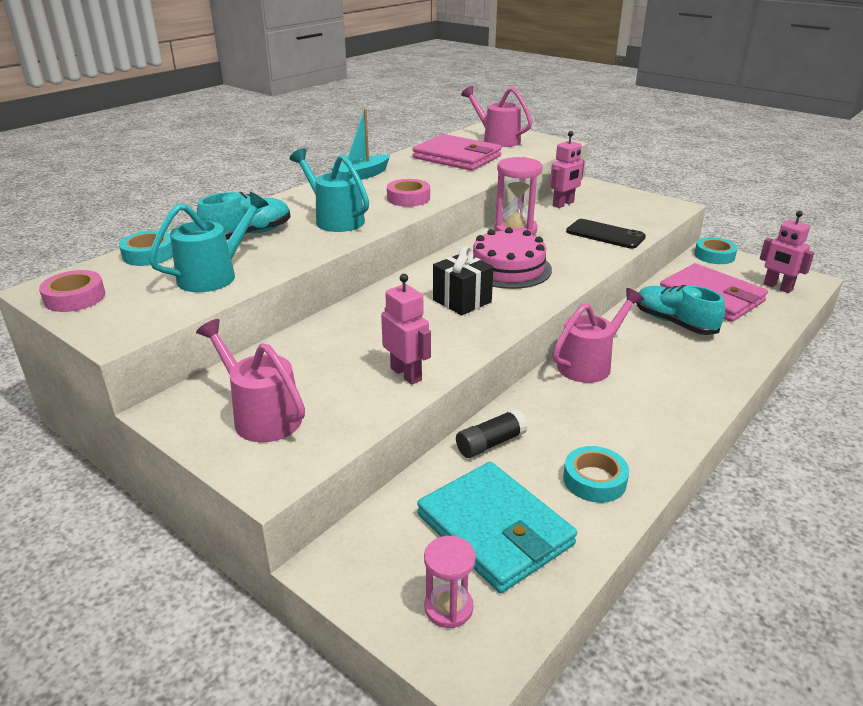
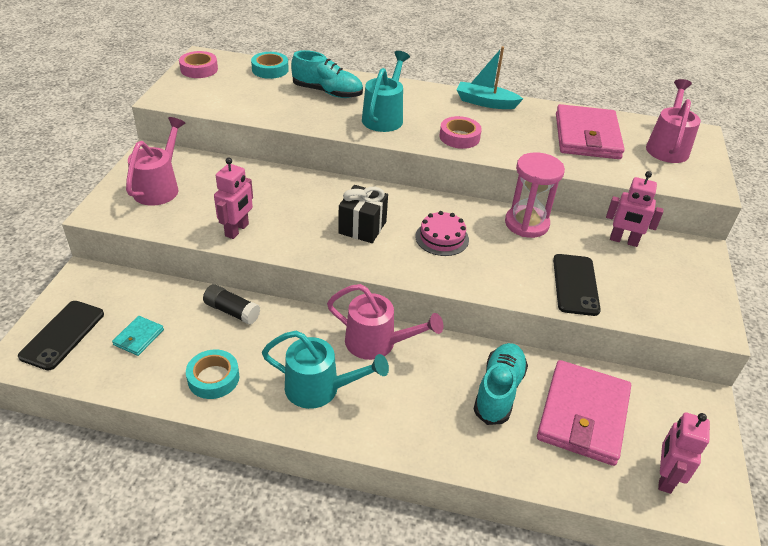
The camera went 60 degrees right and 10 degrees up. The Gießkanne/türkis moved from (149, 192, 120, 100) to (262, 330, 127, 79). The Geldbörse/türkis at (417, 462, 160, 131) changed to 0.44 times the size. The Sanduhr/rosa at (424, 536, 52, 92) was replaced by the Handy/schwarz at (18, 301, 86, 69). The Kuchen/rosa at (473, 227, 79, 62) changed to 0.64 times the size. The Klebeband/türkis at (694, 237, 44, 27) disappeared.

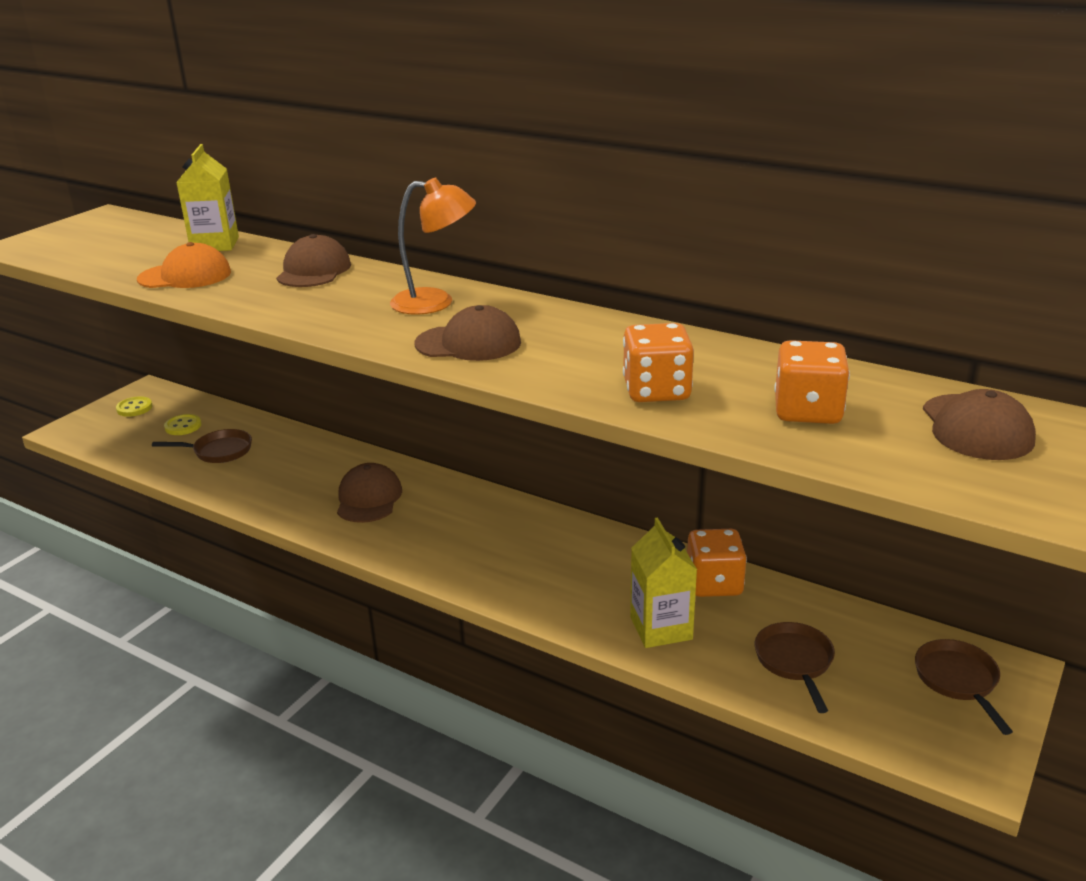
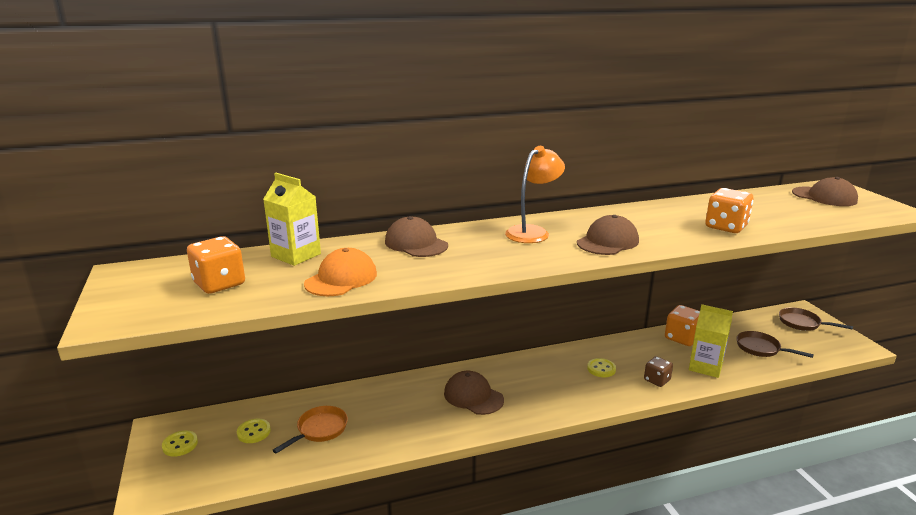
The camera went 50 degrees left and 5 degrees down. The Pfanne/braun at (152, 429, 100, 34) became the Pfanne/orange at (273, 406, 75, 48). The Spielwürfel/orange moved from (774, 340, 76, 84) to (187, 236, 58, 58). The Knopf/gelb at (587, 358, 29, 19) appeared. The Spielwürfel/braun at (644, 356, 29, 31) appeared.

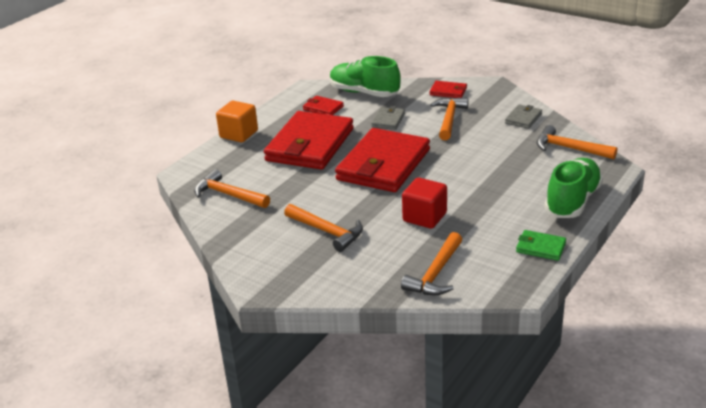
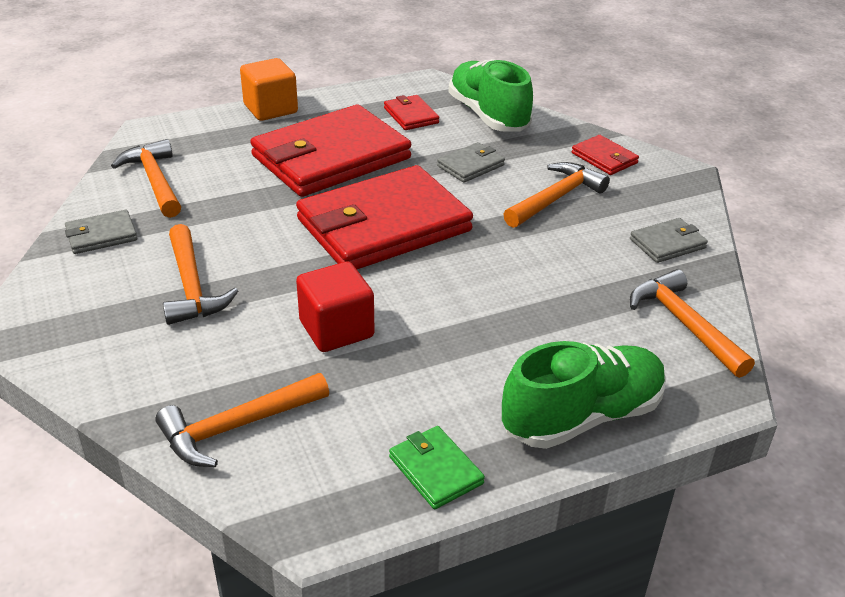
The camera went 30 degrees right and 5 degrees up. The Geldbörse/grau at (65, 210, 72, 44) appeared.

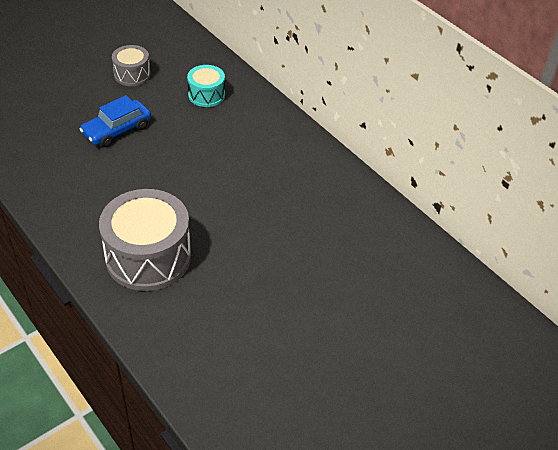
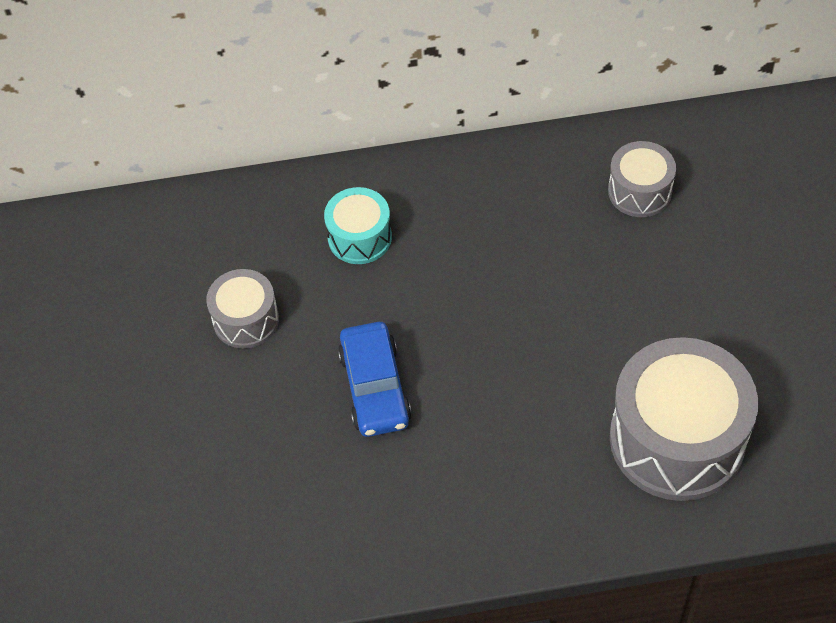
The camera went 55 degrees left and 10 degrees up. The Trommel/grau at (608, 141, 68, 76) appeared.

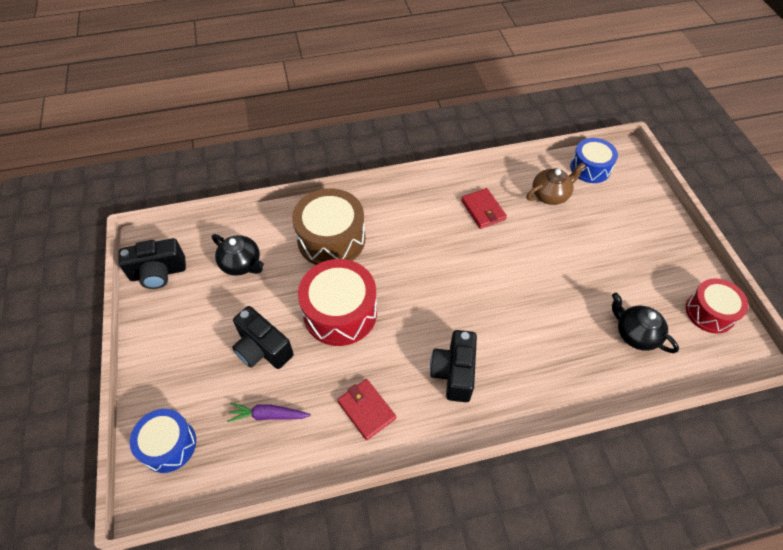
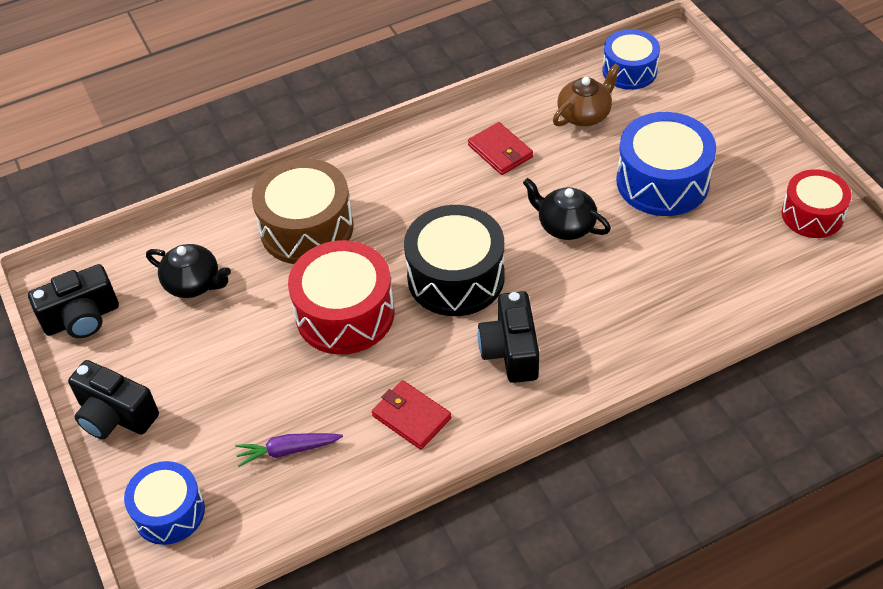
The camera went 10 degrees left and 5 degrees down. The Kamera/schwarz moved from (232, 306, 62, 63) to (68, 360, 91, 79). The Teekanne/schwarz moved from (612, 292, 67, 61) to (523, 178, 88, 62). The Trommel/schwarz at (404, 205, 101, 111) appeared. The Trommel/blau at (616, 112, 100, 104) appeared.

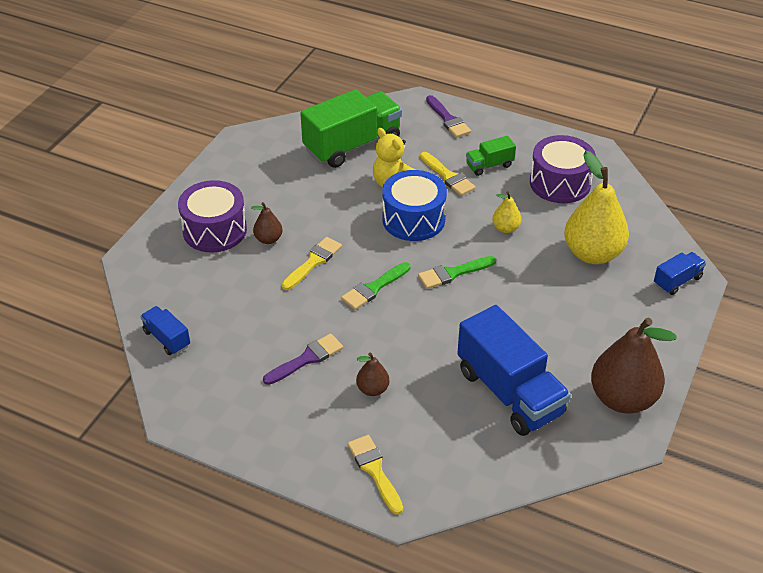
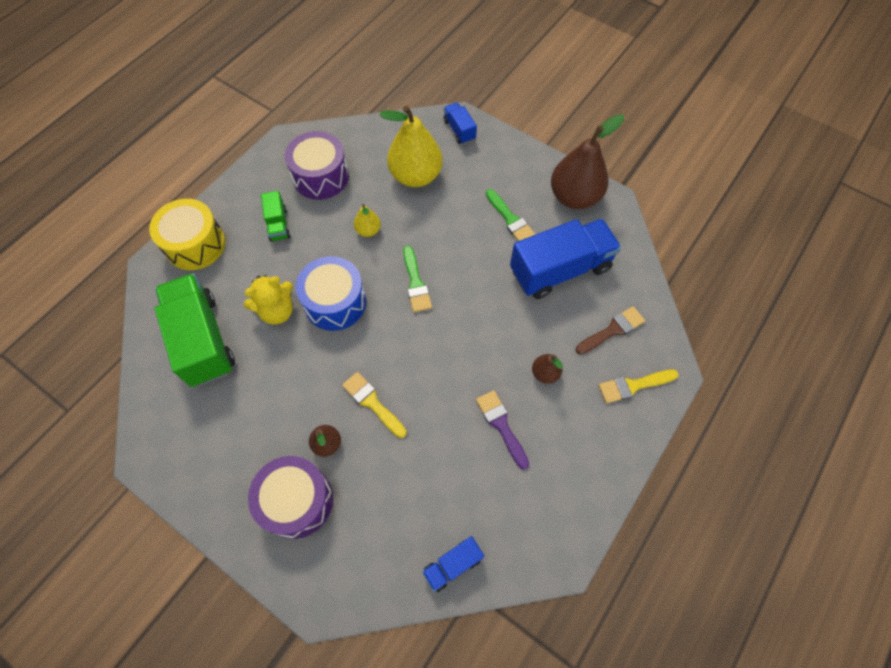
The camera went 80 degrees left and 20 degrees up. The Pinsel/grün moved from (341, 262, 69, 48) to (486, 189, 50, 52). The Pinsel/gelb at (420, 152, 55, 44) disappeared. The Pinsel/lila at (426, 95, 45, 43) was replaced by the Trommel/gelb at (149, 199, 76, 71). The Pinsel/braun at (576, 306, 69, 49) appeared.

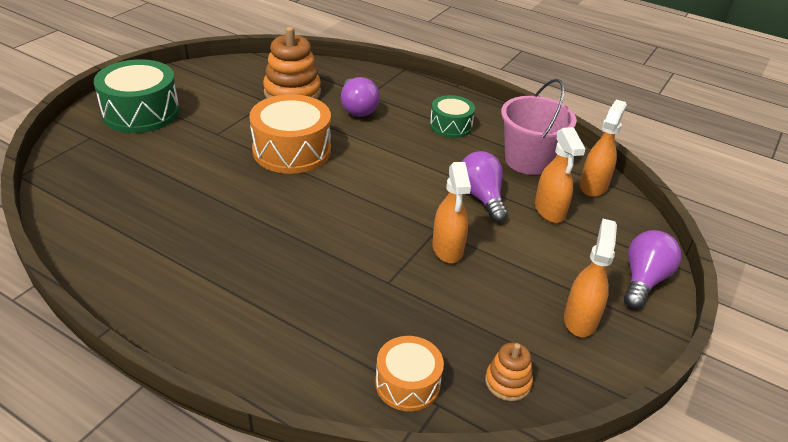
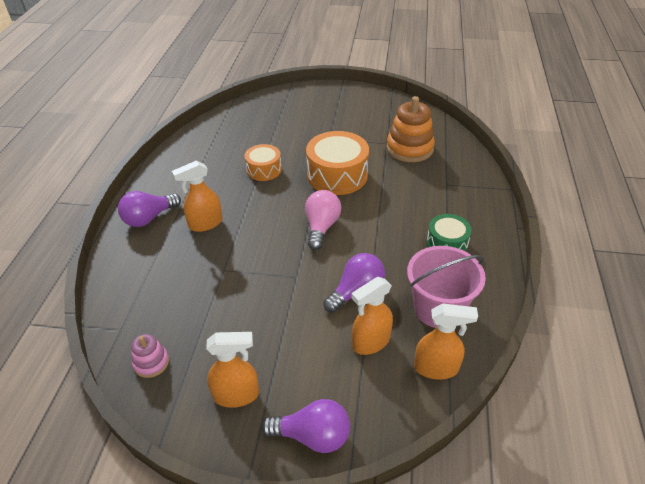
The camera went 70 degrees right and 5 degrees up. The Trommel/grün at (94, 59, 86, 74) disappeared. The Glühbirne/lila moved from (341, 77, 39, 40) to (118, 191, 63, 36). The Trommel/orange moved from (375, 336, 69, 75) to (244, 144, 38, 37). The Sprühflasche/orange moved from (432, 162, 39, 101) to (172, 161, 51, 71). The Stapelspielzeug/orange at (485, 342, 48, 59) became the Stapelspielzeug/rosa at (131, 334, 38, 44). The Glühbirne/rosa at (305, 190, 36, 60) appeared.

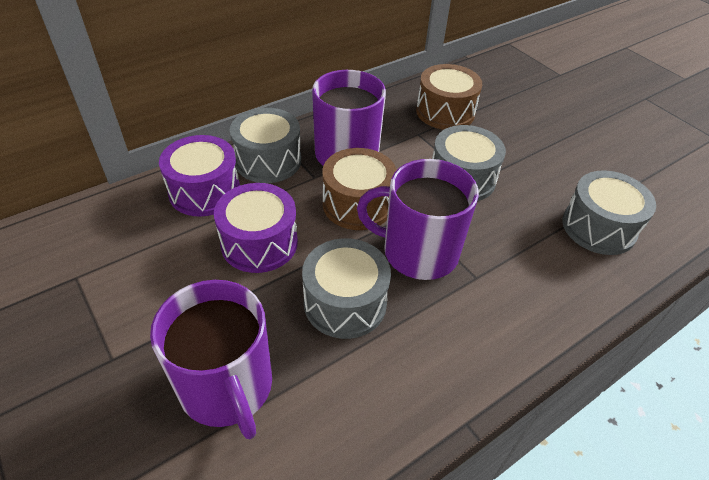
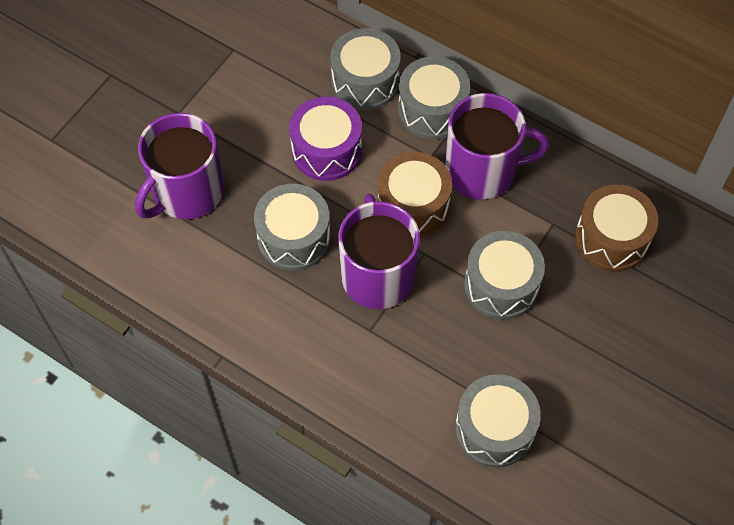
The camera went 70 degrees right and 15 degrees up. The Trommel/lila at (159, 135, 81, 82) became the Trommel/grau at (330, 28, 71, 82).

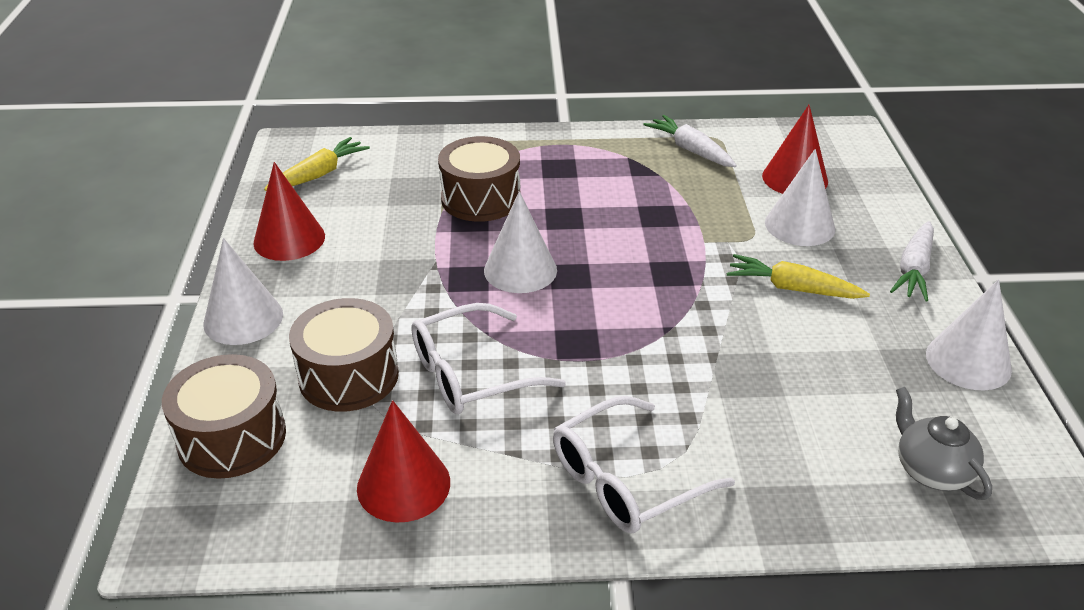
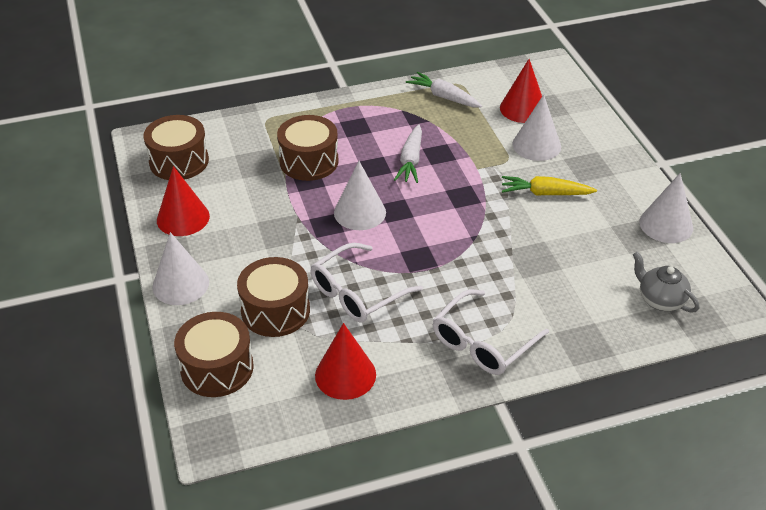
The camera went 15 degrees left and 5 degrees up. The Karotte/gelb at (264, 137, 106, 54) was replaced by the Trommel/braun at (143, 115, 66, 65). The Karotte/weiß moved from (890, 221, 44, 80) to (394, 124, 28, 59).

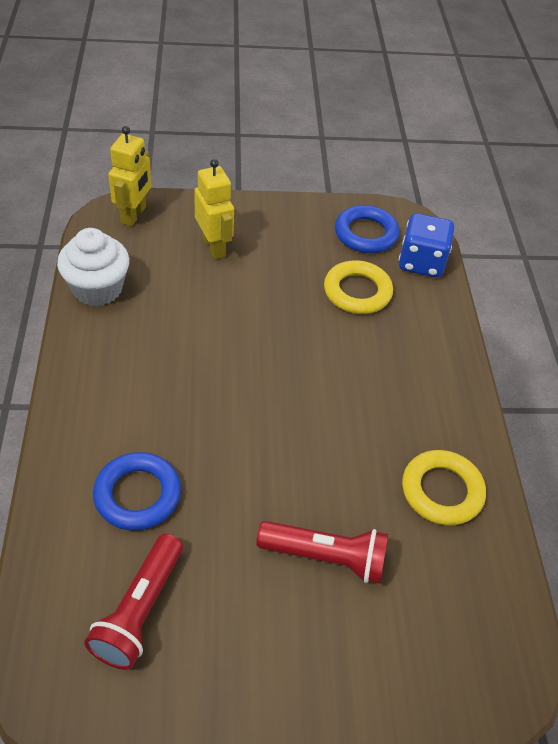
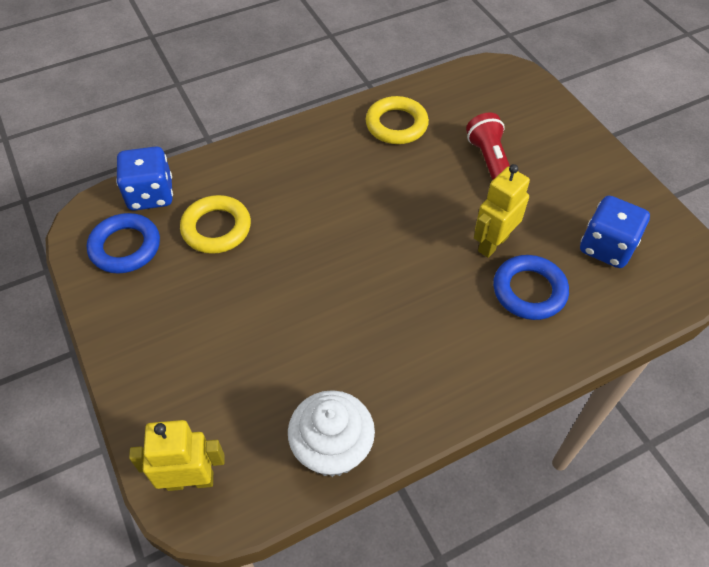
The camera went 110 degrees left and 5 degrees up. The Taschenlampe/rot at (84, 534, 99, 136) was replaced by the Spielwürfel/blau at (580, 196, 70, 72). The Roboter/gelb moved from (194, 159, 40, 100) to (474, 164, 56, 94).

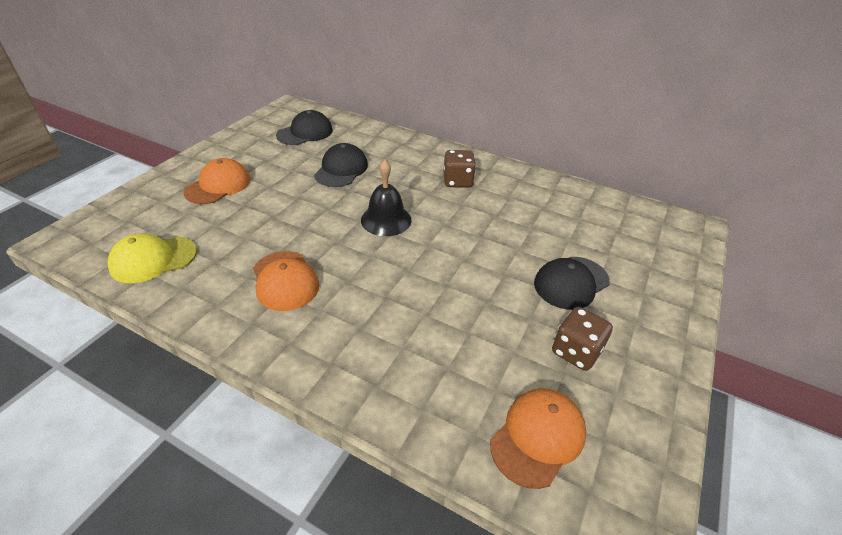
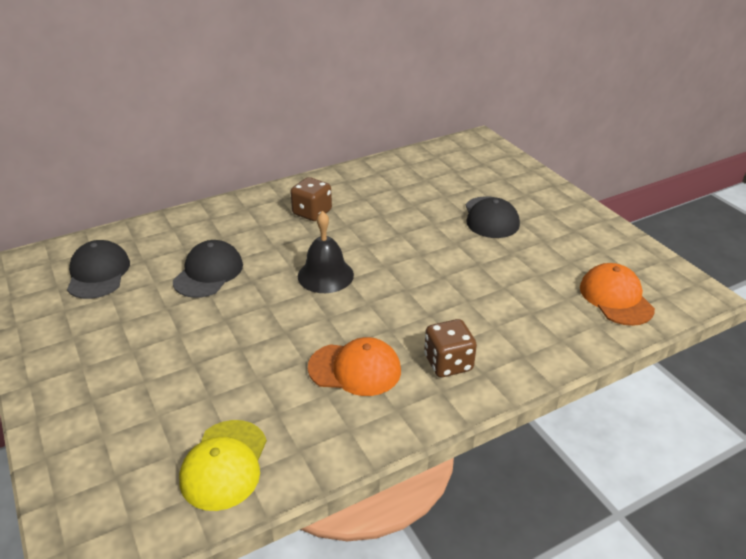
The camera went 55 degrees left and 5 degrees down. The Kappe/orange at (184, 158, 67, 46) disappeared. The Kappe/schwarz at (314, 143, 54, 44) turned 60 degrees clockwise. The Spielwürfel/braun moved from (552, 307, 61, 64) to (424, 319, 53, 58).

